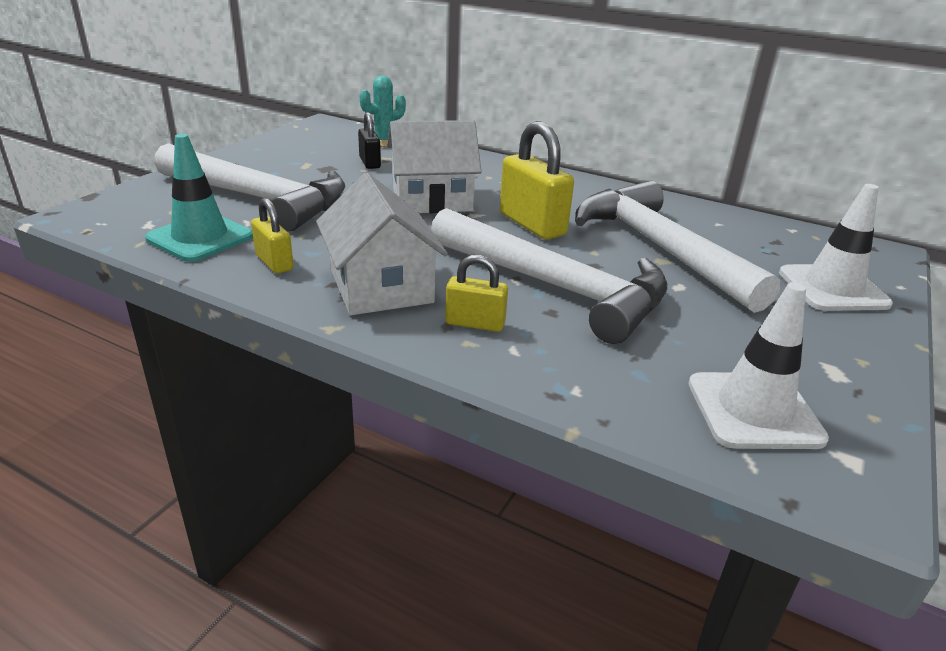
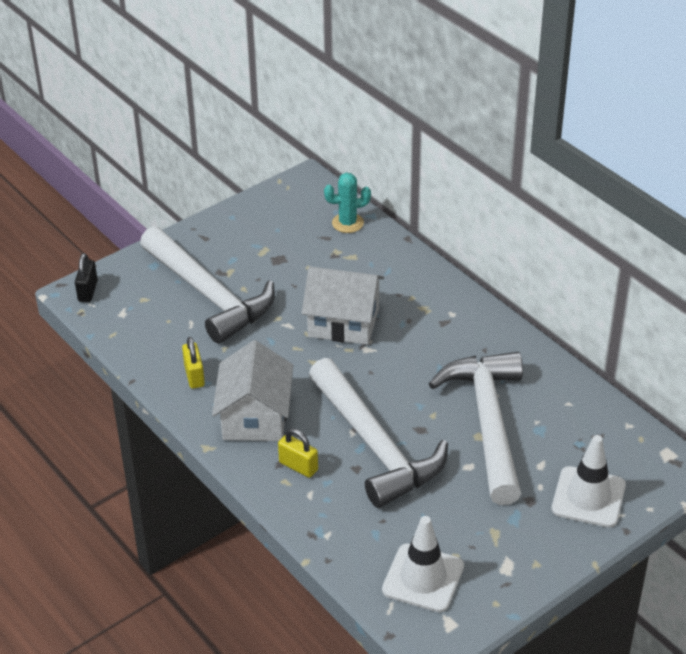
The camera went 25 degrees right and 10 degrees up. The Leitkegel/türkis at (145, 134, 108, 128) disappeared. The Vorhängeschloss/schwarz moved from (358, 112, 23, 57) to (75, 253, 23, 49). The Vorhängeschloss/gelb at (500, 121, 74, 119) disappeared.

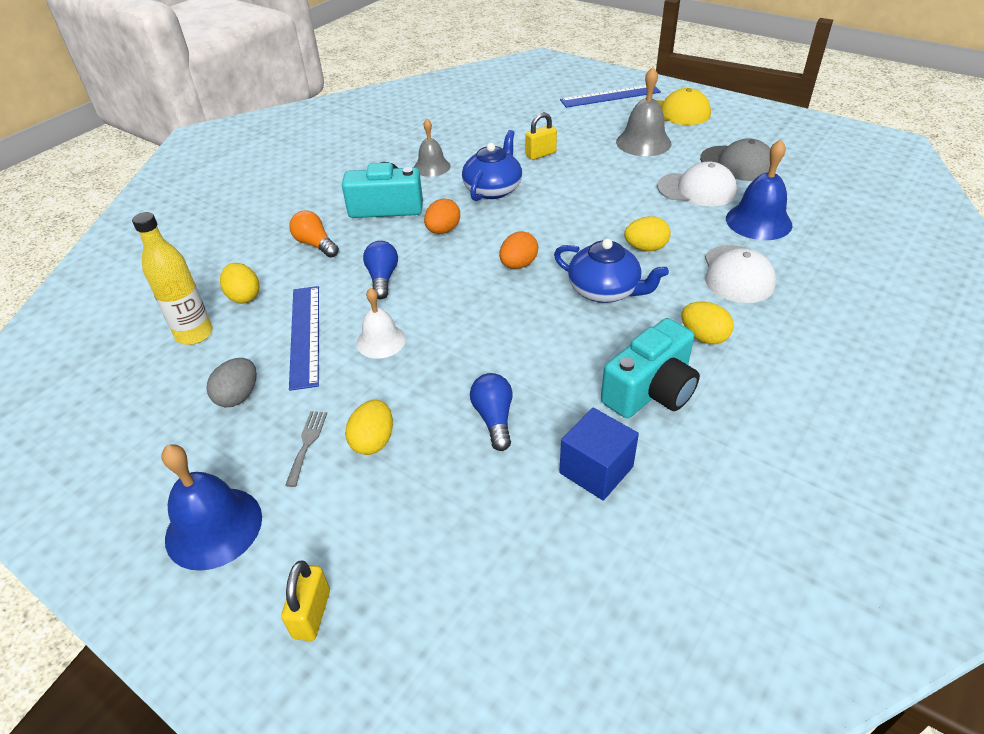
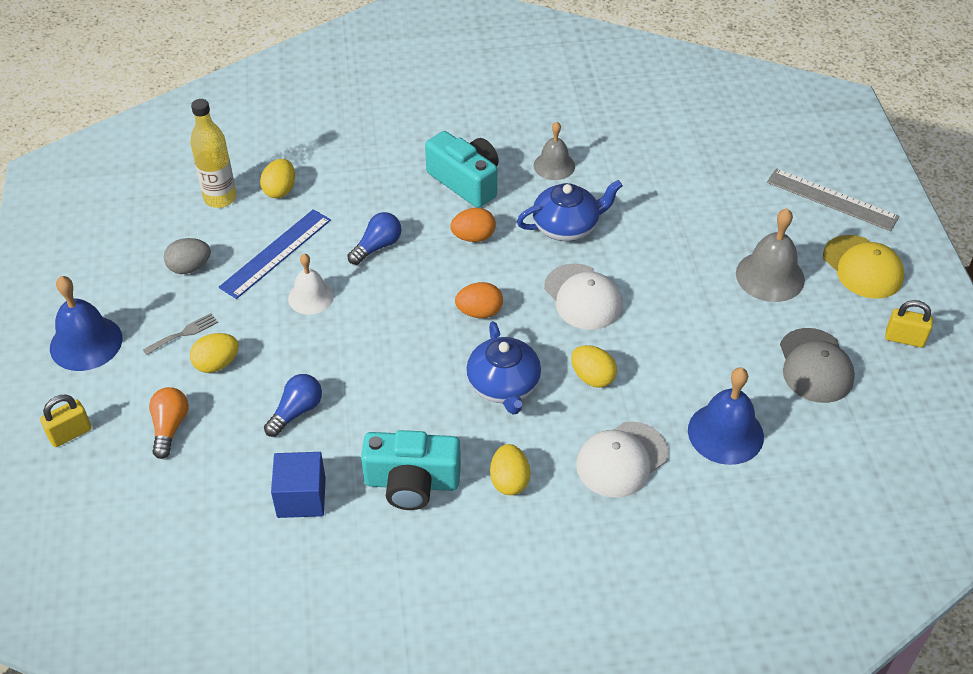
The camera went 45 degrees right and 5 degrees up. The Glühbirne/orange moved from (289, 211, 50, 47) to (149, 387, 40, 72). The Vorhängeschloss/gelb moved from (525, 112, 32, 48) to (885, 300, 48, 47). The Lineal/blau at (560, 85, 101, 23) became the Lineal/grau at (767, 168, 133, 63). The Kappe/weiß moved from (657, 162, 80, 44) to (544, 263, 79, 67).

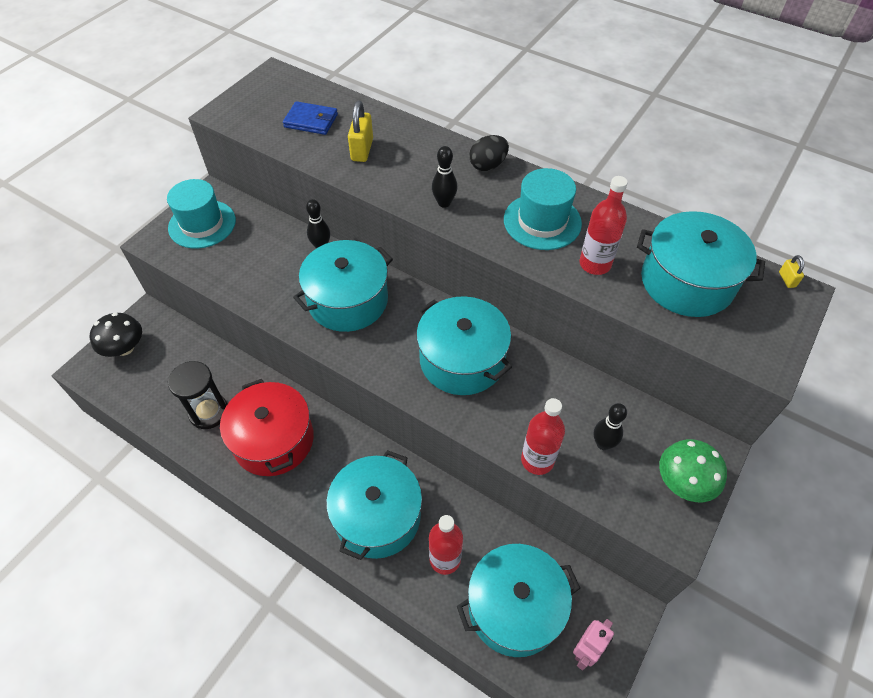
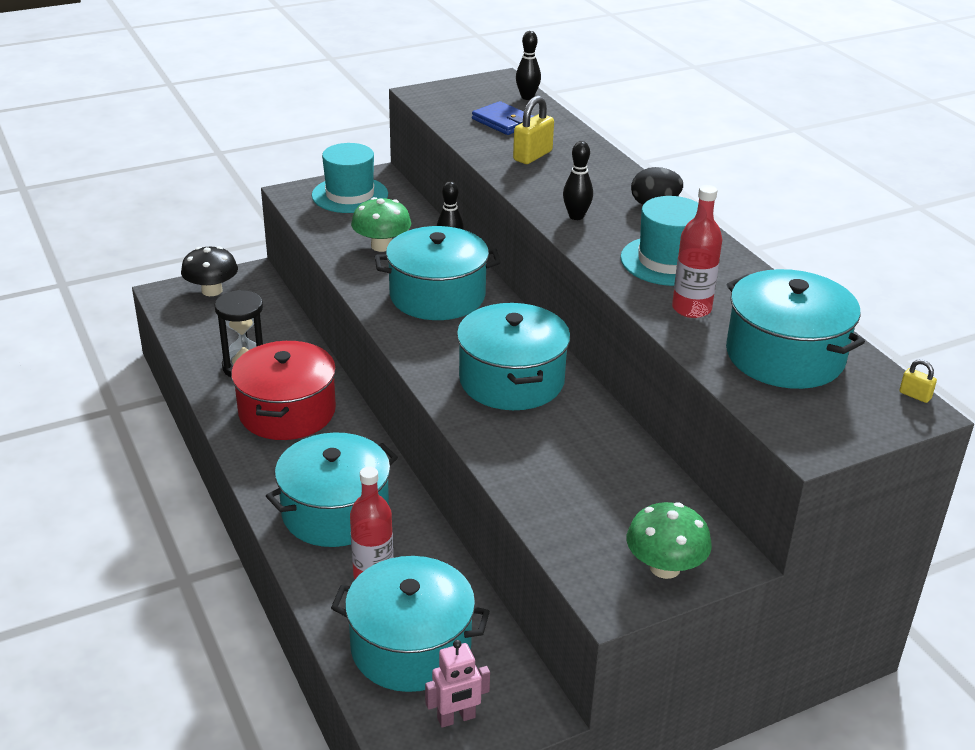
The camera went 30 degrees right and 20 degrees down. The Flasche/rot at (521, 398, 44, 77) disappeared. The Bowlingkegel/schwarz moved from (594, 403, 33, 47) to (516, 31, 25, 69). The Vorhängeschloss/gelb at (779, 255, 25, 33) turned 75 degrees counterclockwise. The Pilz/grün at (351, 197, 60, 55) appeared.

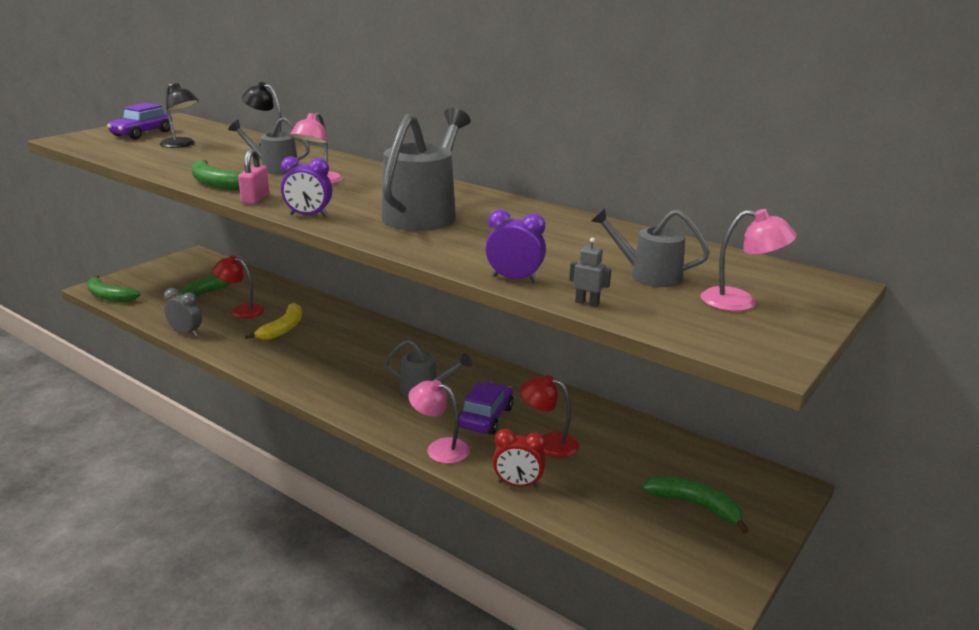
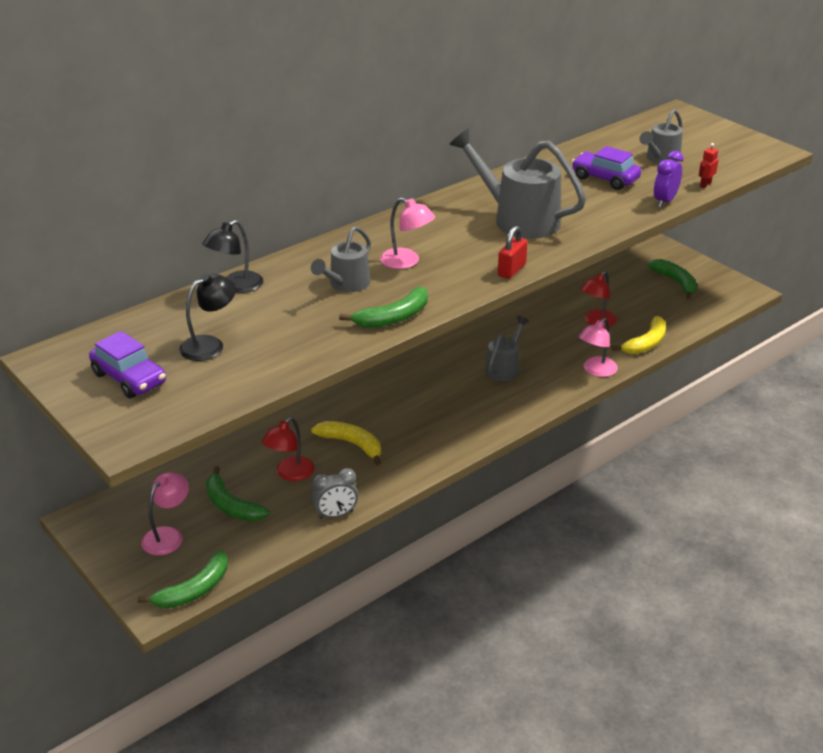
The camera went 75 degrees left and 10 degrees up. The Wecker/grau at (164, 288, 38, 49) turned 150 degrees counterclockwise. The Vorhängeschloss/rosa at (238, 149, 31, 55) disappeared. The Wecker/lila at (281, 156, 51, 61) was replaced by the Vorhängeschloss/rot at (498, 226, 30, 53). The Auto/lila moved from (459, 382, 55, 53) to (572, 146, 69, 44). The Wecker/rot at (493, 429, 53, 58) was replaced by the Banane/gelb at (612, 316, 54, 38). The Roboter/grau at (569, 238, 42, 69) became the Roboter/rot at (699, 143, 19, 45). The Banane/grün at (641, 475, 108, 59) turned 105 degrees clockwise. The Lampe/rosa moved from (701, 209, 96, 102) to (141, 472, 48, 84).

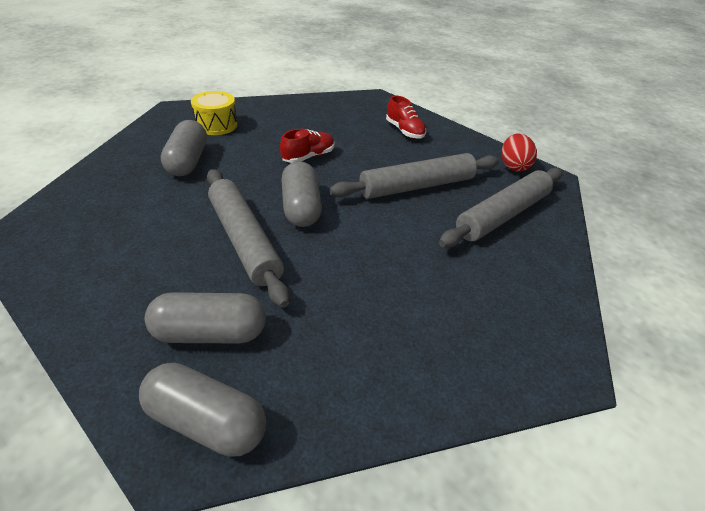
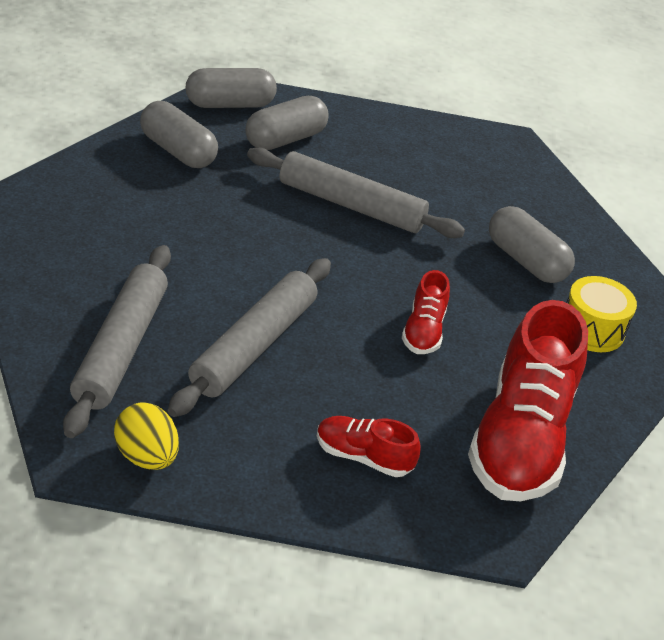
The camera went 140 degrees right and 0 degrees up. The Kapsel/grau moved from (281, 161, 41, 66) to (140, 101, 78, 67). The Ei/rot at (502, 134, 35, 38) became the Ei/gelb at (114, 403, 65, 67). The Schuh/rot at (468, 300, 120, 201) appeared.

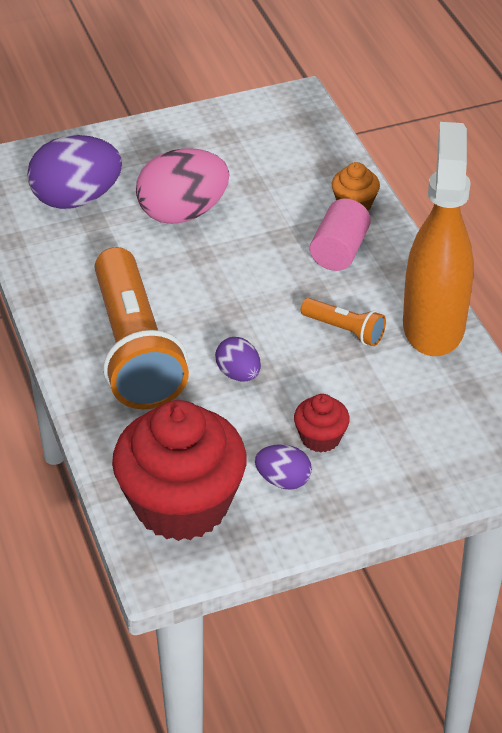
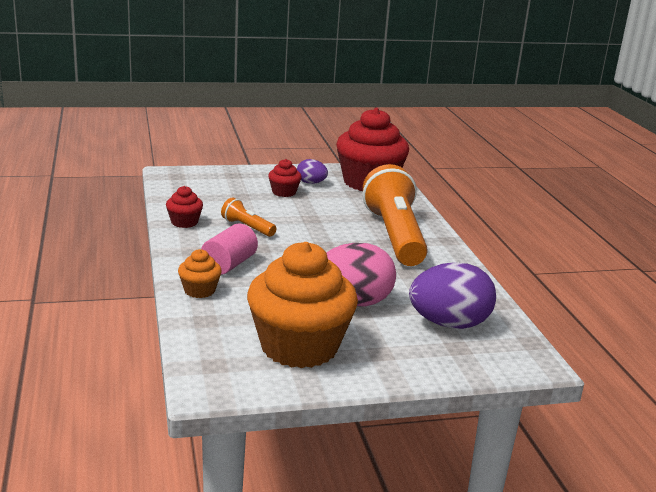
The camera went 175 degrees left and 20 degrees down. The Ei/lila at (215, 337, 46, 44) disappeared. The Sprühflasche/orange at (403, 122, 71, 234) was replaced by the Muffin/rot at (166, 186, 37, 42). The Muffin/orange at (247, 242, 111, 126) appeared.

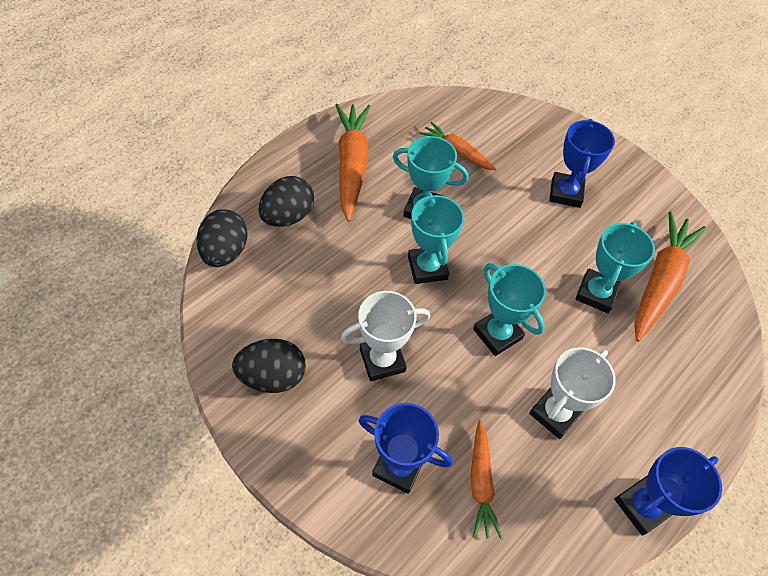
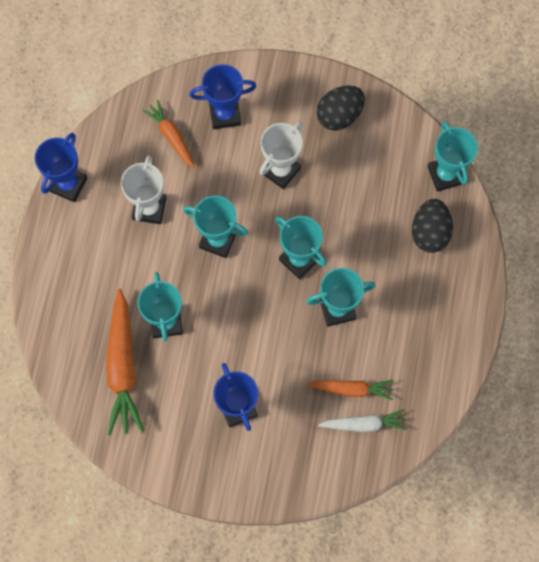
The camera went 150 degrees right and 15 degrees up. The Ei/schwarz at (196, 210, 52, 57) was replaced by the Pokal/türkis at (428, 121, 50, 71). The Karotte/orange at (335, 104, 36, 118) disappeared. The Karotte/weiß at (318, 409, 89, 23) appeared.

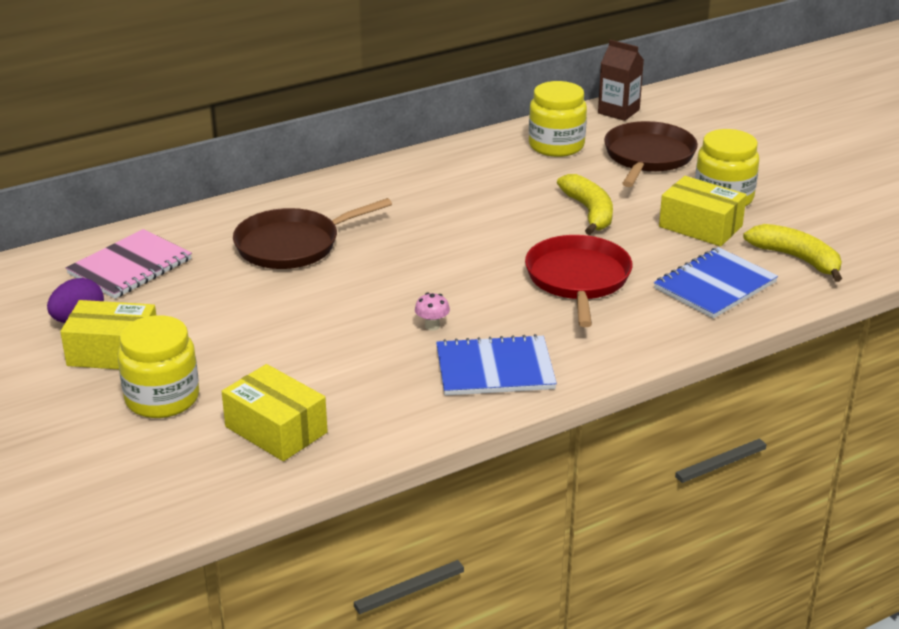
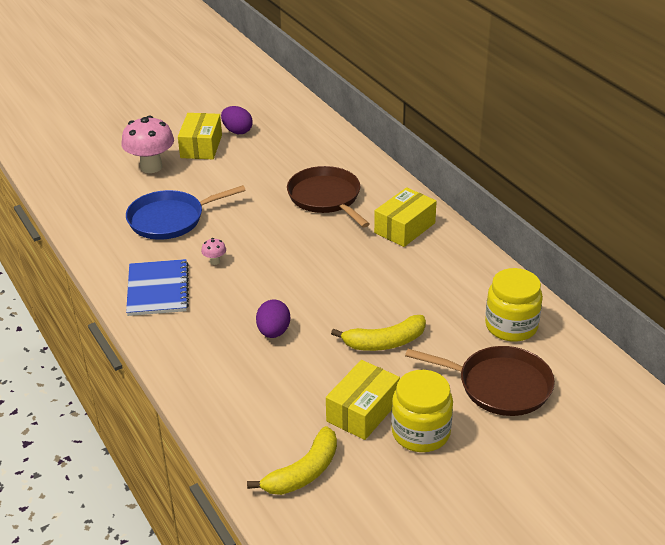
The camera went 90 degrees right and 5 degrees up. The Notizbuch/rosa at (66, 229, 126, 70) disappeared. The Einmachglas/gelb at (118, 315, 81, 103) was replaced by the Pilz/rosa at (121, 115, 53, 58). The Schachtel/gelb moved from (222, 364, 106, 97) to (374, 187, 63, 60). The Pfanne/rot at (525, 235, 107, 92) was replaced by the Ei/lila at (256, 299, 34, 39). The Getränkekarton/braun at (598, 40, 46, 81) disappeared. The Notizbuch/blau at (654, 247, 124, 72) disappeared. The Pfanne/blau at (126, 185, 120, 55) appeared.

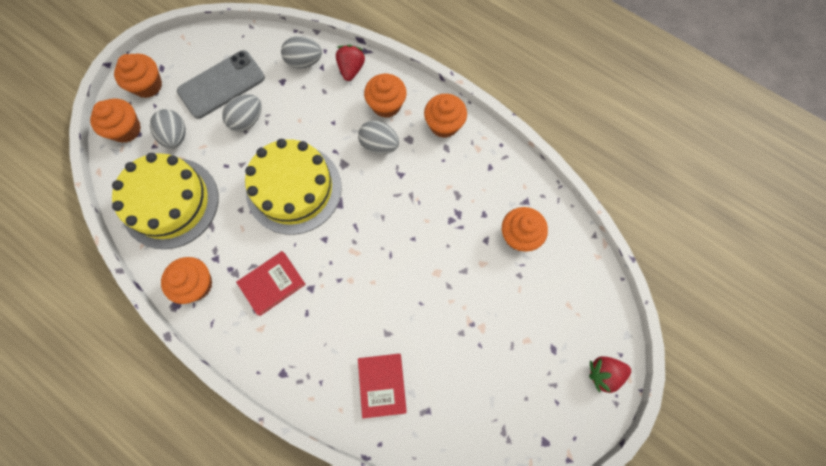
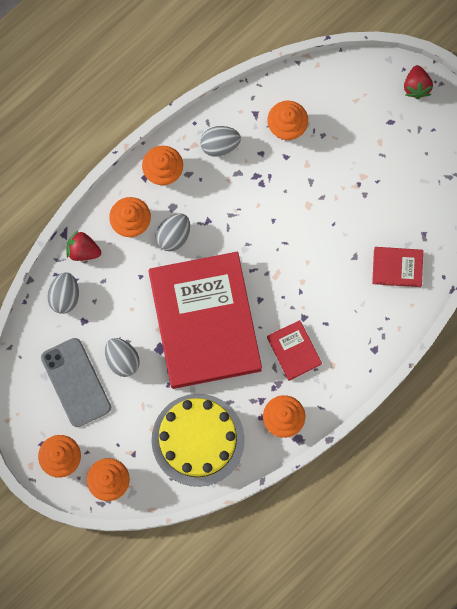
The camera went 80 degrees left and 5 degrees up. The Ei/grau moved from (150, 109, 36, 40) to (200, 126, 41, 31). The Kuchen/gelb at (245, 139, 97, 96) was replaced by the Buch/rot at (148, 252, 114, 137).

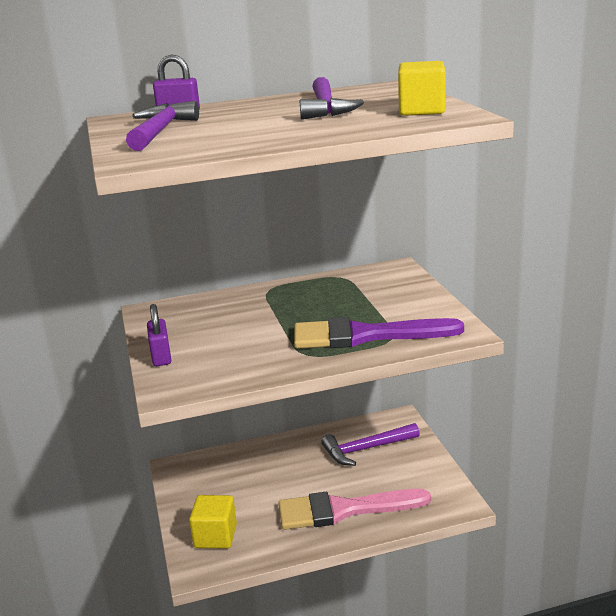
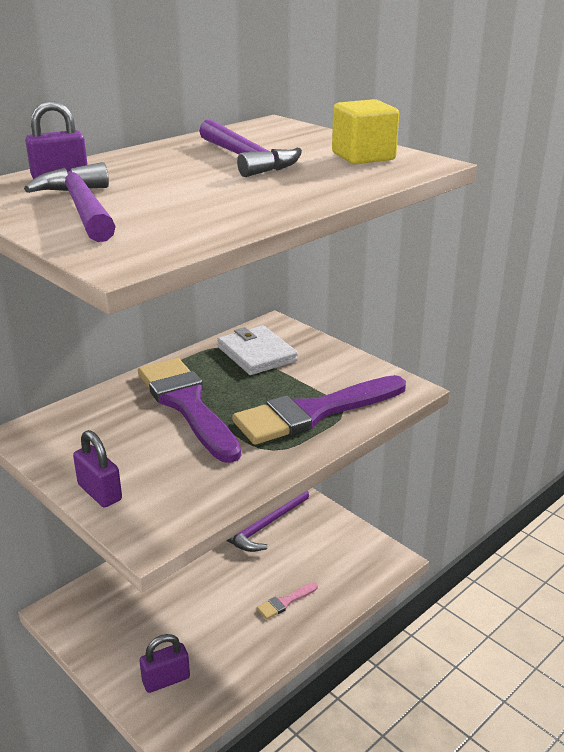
The camera went 30 degrees left and 5 degrees up. The Kubus/gelb at (189, 495, 48, 53) was replaced by the Vorhängeschloss/lila at (140, 634, 50, 59). The Pinsel/rosa at (278, 489, 153, 41) changed to 0.41 times the size. The Pinsel/lila at (138, 358, 103, 105) appeared. The Geldbörse/weiß at (217, 325, 81, 50) appeared.

